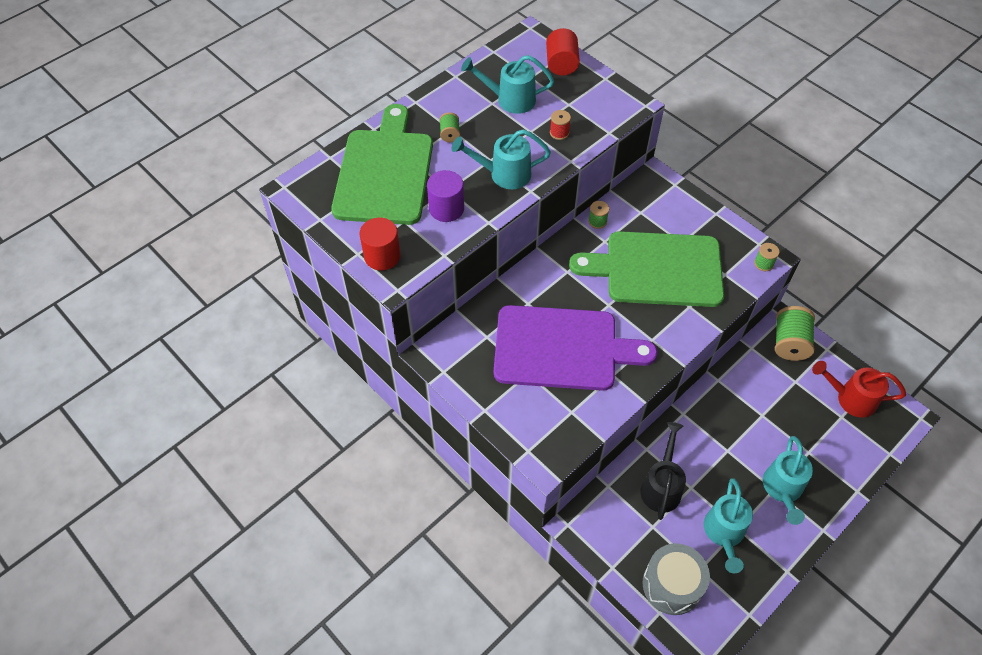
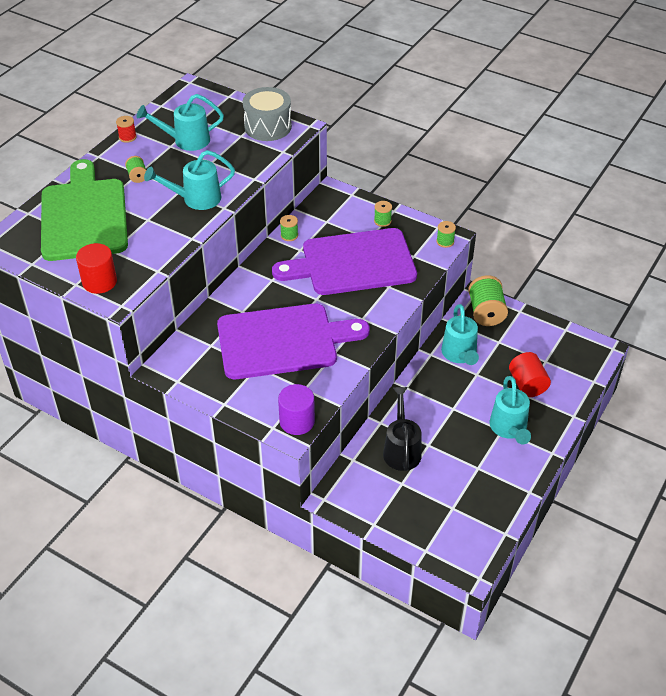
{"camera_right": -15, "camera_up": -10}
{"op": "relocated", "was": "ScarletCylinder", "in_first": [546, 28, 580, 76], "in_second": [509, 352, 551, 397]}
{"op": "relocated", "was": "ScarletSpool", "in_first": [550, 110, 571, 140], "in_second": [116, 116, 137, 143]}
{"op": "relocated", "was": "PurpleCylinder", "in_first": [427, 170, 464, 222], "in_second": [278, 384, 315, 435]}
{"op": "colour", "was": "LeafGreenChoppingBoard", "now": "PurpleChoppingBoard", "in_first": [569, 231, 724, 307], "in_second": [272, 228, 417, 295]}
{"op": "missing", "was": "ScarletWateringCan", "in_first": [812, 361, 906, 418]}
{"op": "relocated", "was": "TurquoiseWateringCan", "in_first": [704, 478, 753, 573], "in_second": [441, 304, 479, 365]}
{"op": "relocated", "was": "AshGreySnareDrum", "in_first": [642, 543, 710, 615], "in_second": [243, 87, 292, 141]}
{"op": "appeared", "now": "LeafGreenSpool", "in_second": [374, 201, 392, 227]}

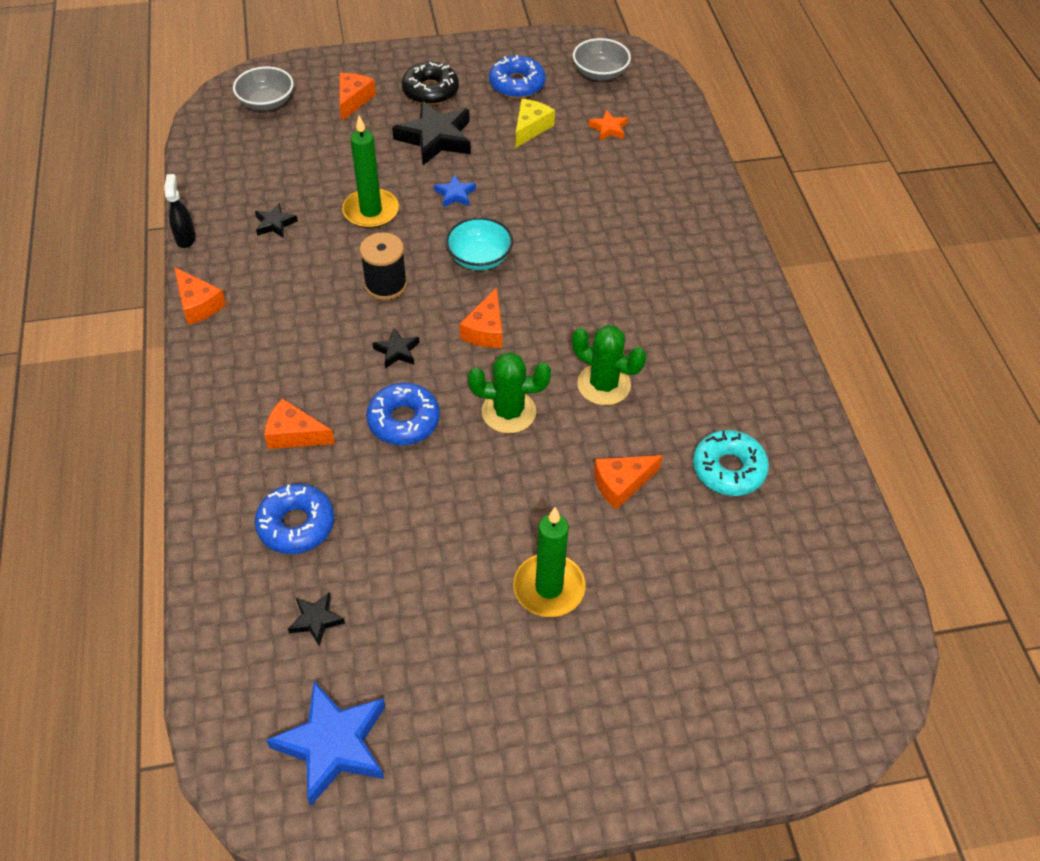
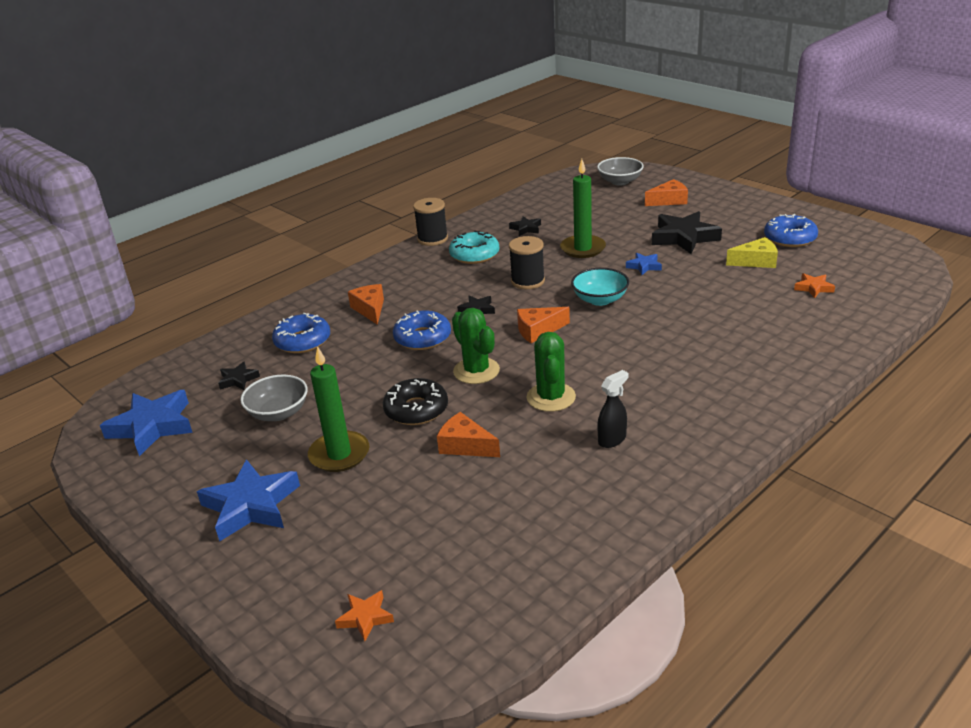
{"camera_right": 60, "camera_up": -20}
{"op": "relocated", "was": "AshGreyDeepDish", "in_first": [573, 38, 631, 81], "in_second": [240, 375, 308, 421]}
{"op": "relocated", "was": "JetBlackDoughnut", "in_first": [402, 62, 459, 105], "in_second": [383, 378, 448, 425]}
{"op": "relocated", "was": "JetBlackSprayer", "in_first": [164, 174, 196, 248], "in_second": [597, 370, 629, 448]}
{"op": "exchanged", "was": "OrangeColouredPieceOfCheese", "now": "JetBlackSpool", "in_first": [174, 267, 226, 325], "in_second": [413, 198, 448, 246]}
{"op": "relocated", "was": "TurquoiseDoughnut", "in_first": [693, 430, 769, 496], "in_second": [449, 231, 499, 264]}
{"op": "appeared", "now": "RoyalBlueStar", "in_second": [197, 460, 300, 542]}
{"op": "appeared", "now": "OrangeColouredStar", "in_second": [335, 590, 394, 641]}

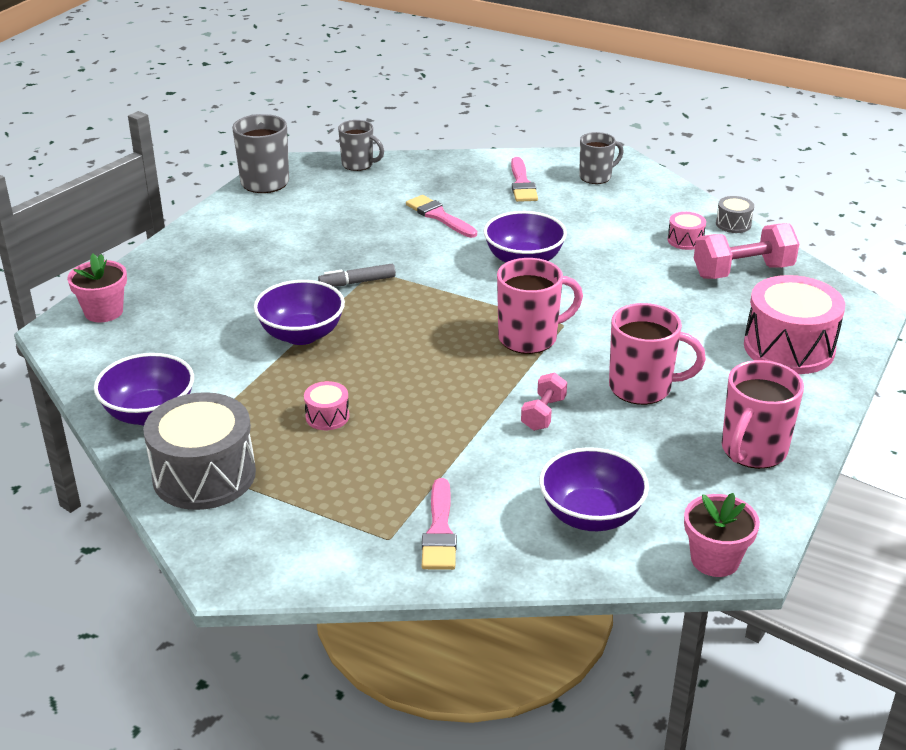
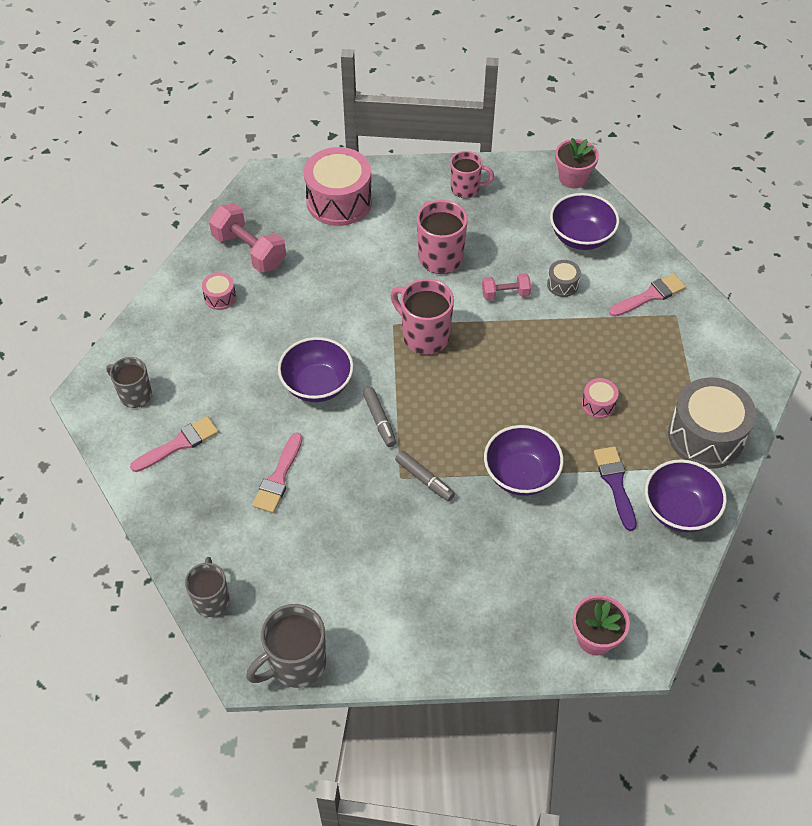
{"camera_right": -120, "camera_up": 20}
{"op": "relocated", "was": "AshGreySnareDrum", "in_first": [716, 196, 754, 233], "in_second": [547, 260, 581, 297]}
{"op": "size", "was": "PinkMug", "in_first": [722, 360, 804, 469], "in_second": [451, 151, 494, 198], "ratio": 0.66}
{"op": "appeared", "now": "AshGreyMarker", "in_second": [363, 387, 396, 447]}
{"op": "appeared", "now": "PurplePaintbrush", "in_second": [594, 446, 637, 531]}

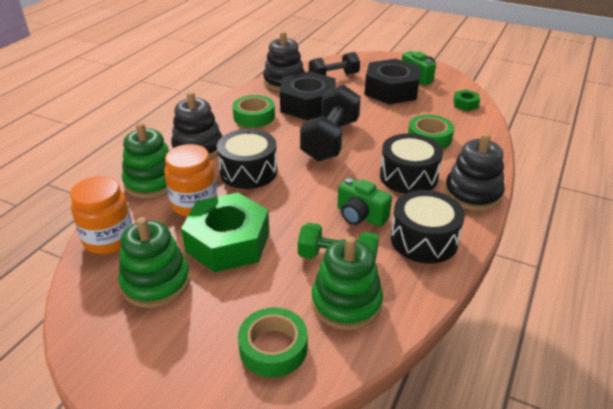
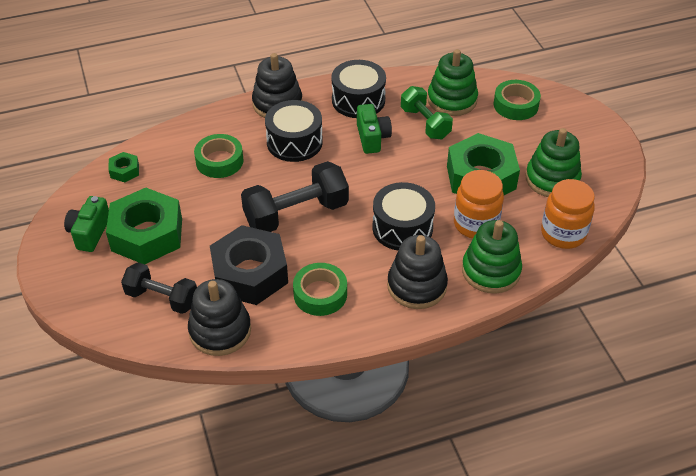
{"camera_right": -135, "camera_up": 10}
{"op": "colour", "was": "JetBlackHexNut", "now": "LeafGreenHexNut", "in_first": [364, 59, 421, 104], "in_second": [106, 188, 182, 264]}

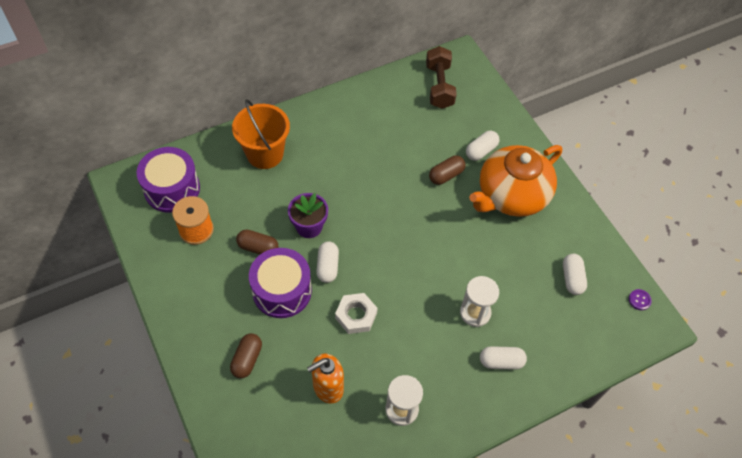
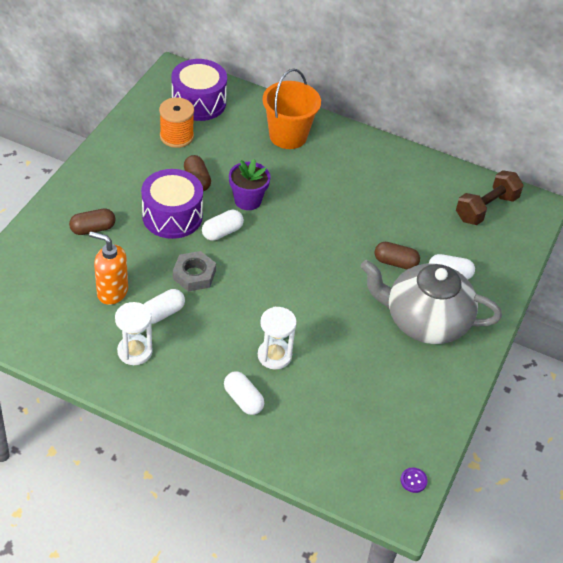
{"camera_right": 50, "camera_up": -10}
{"op": "colour", "was": "OrangeColouredChinaTeapot", "now": "AshGreyChinaTeapot", "in_first": [469, 145, 562, 217], "in_second": [360, 260, 502, 344]}
{"op": "relocated", "was": "PureWhiteCapsule", "in_first": [563, 254, 587, 295], "in_second": [144, 289, 185, 324]}
{"op": "colour", "was": "PureWhiteHexNut", "now": "AshGreyHexNut", "in_first": [335, 293, 378, 334], "in_second": [173, 251, 216, 291]}

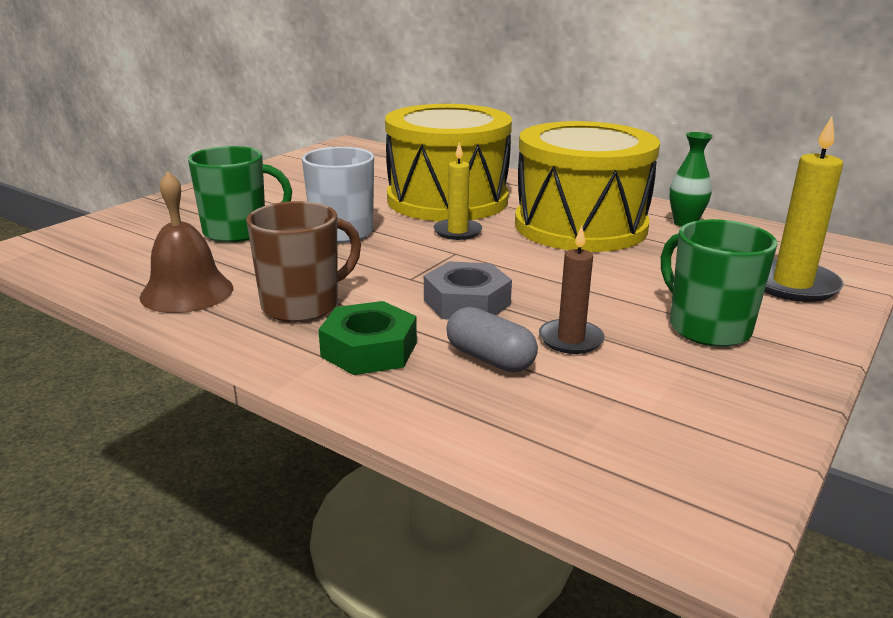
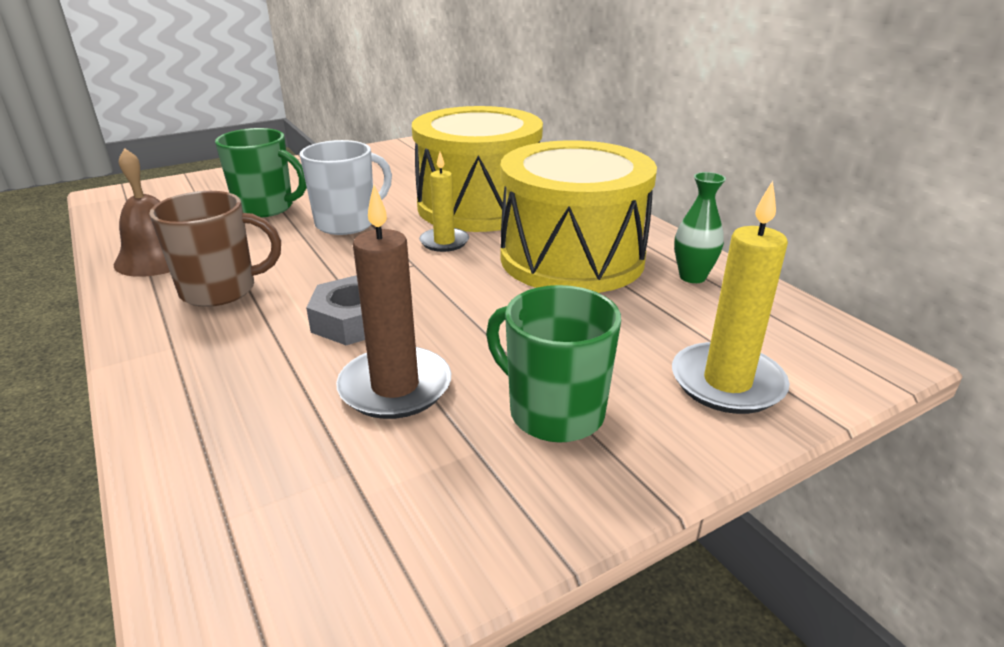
{"camera_right": 25, "camera_up": 5}
{"op": "spun", "was": "LeafGreenMug", "in_first": [661, 219, 778, 347], "in_second": [486, 285, 621, 443], "clockwise": -45}
{"op": "size", "was": "RussetPillarCandle", "in_first": [539, 226, 605, 354], "in_second": [336, 185, 451, 419], "ratio": 1.59}
{"op": "missing", "was": "LeafGreenHexNut", "in_first": [318, 301, 417, 375]}
{"op": "missing", "was": "AshGreyCapsule", "in_first": [446, 307, 538, 372]}

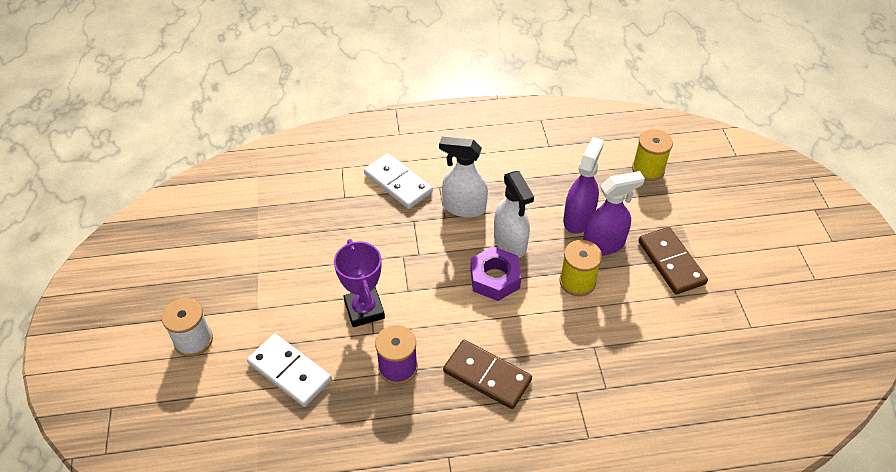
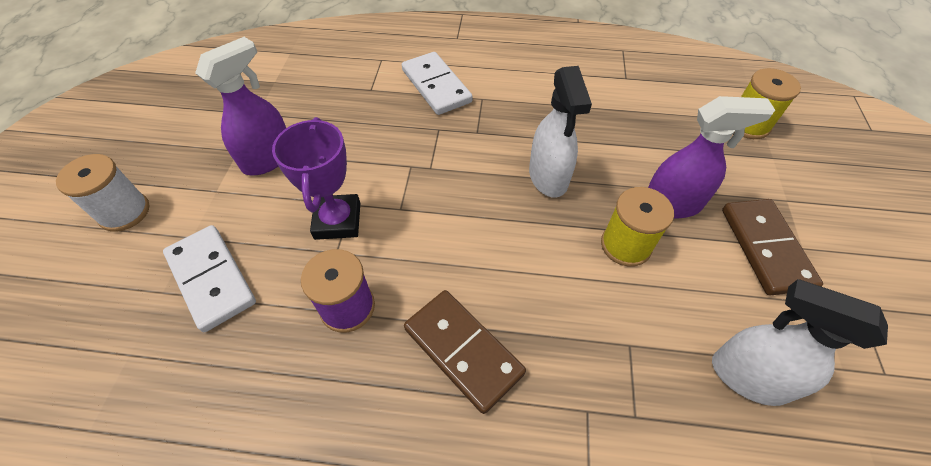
{"camera_right": 15, "camera_up": 5}
{"op": "relocated", "was": "PureWhiteSprayer", "in_first": [439, 137, 488, 218], "in_second": [712, 279, 888, 406]}
{"op": "relocated", "was": "PurpleSprayer", "in_first": [563, 137, 604, 234], "in_second": [195, 37, 286, 175]}
{"op": "missing", "was": "PurpleHexNut", "in_first": [470, 246, 521, 301]}

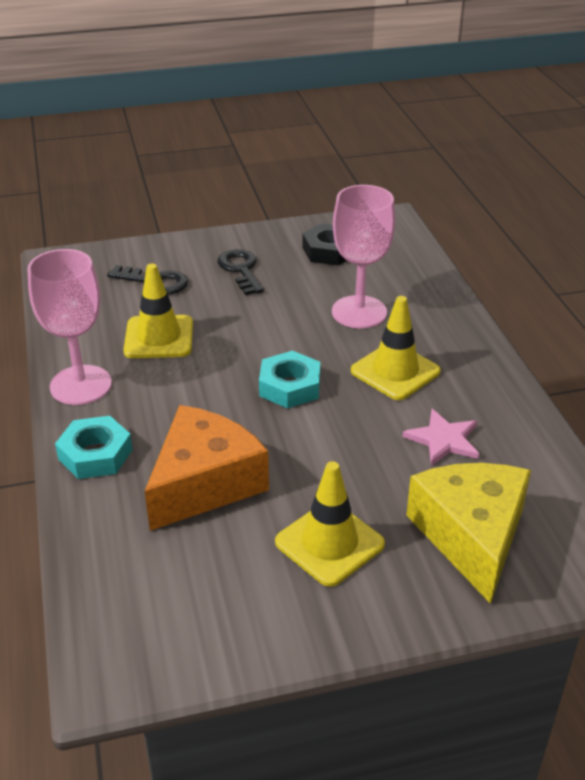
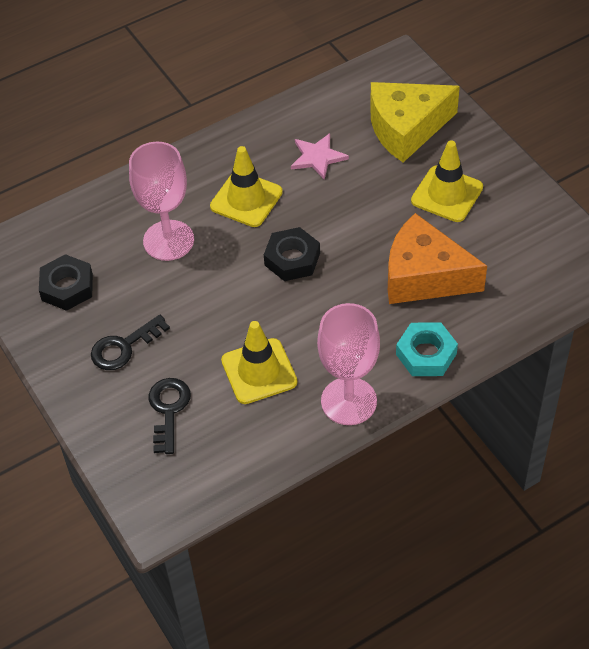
{"camera_right": -105, "camera_up": 15}
{"op": "colour", "was": "TurquoiseHexNut", "now": "JetBlackHexNut", "in_first": [259, 351, 320, 408], "in_second": [264, 227, 320, 281]}

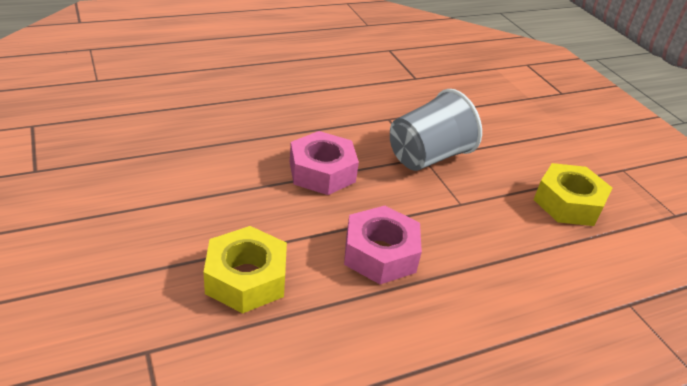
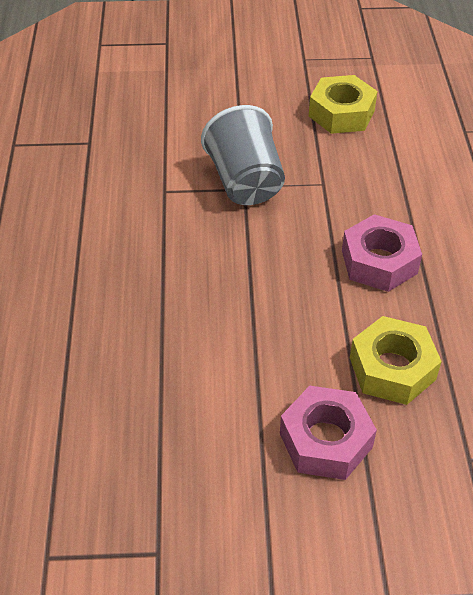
{"camera_right": -65, "camera_up": 10}
{"op": "relocated", "was": "PinkHexNut", "in_first": [290, 131, 359, 195], "in_second": [280, 386, 377, 480]}

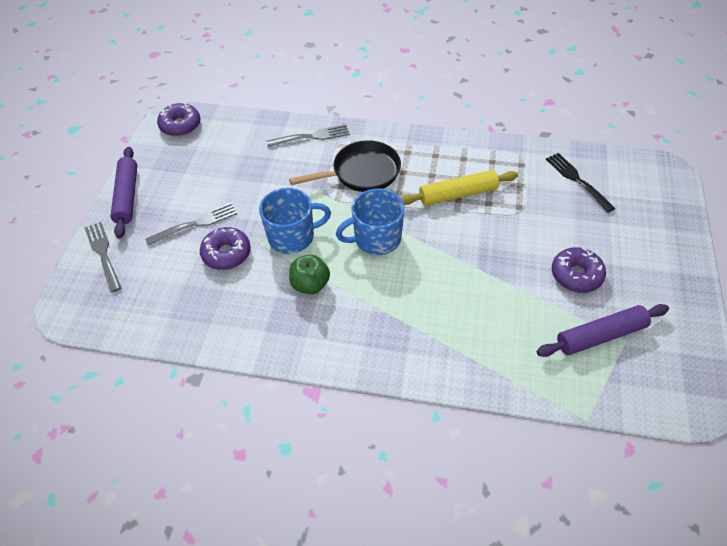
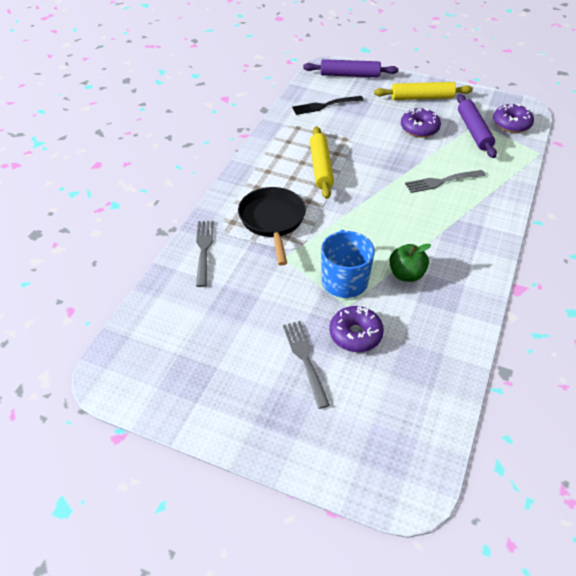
{"camera_right": -80, "camera_up": -5}
{"op": "relocated", "was": "PurpleDoughnut", "in_first": [157, 102, 201, 136], "in_second": [493, 104, 534, 133]}
{"op": "relocated", "was": "PurpleRollingPin", "in_first": [110, 147, 137, 238], "in_second": [303, 59, 398, 77]}
{"op": "missing", "was": "RoyalBlueMug", "in_first": [336, 189, 404, 255]}
{"op": "relocated", "was": "AshGreyDinnerFork", "in_first": [85, 222, 121, 292], "in_second": [405, 170, 486, 193]}
{"op": "appeared", "now": "GoldenRollingPin", "in_second": [374, 82, 473, 100]}

